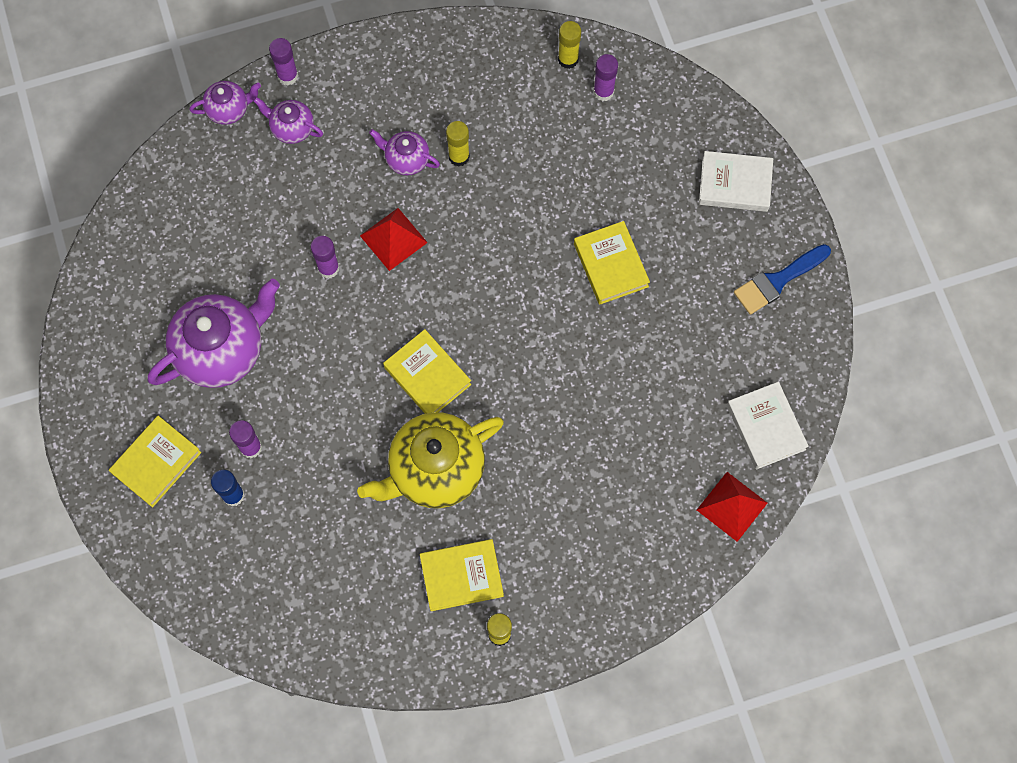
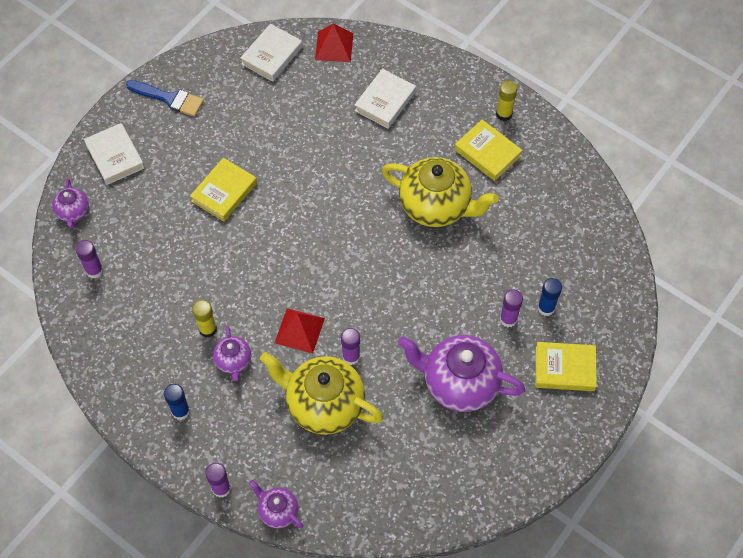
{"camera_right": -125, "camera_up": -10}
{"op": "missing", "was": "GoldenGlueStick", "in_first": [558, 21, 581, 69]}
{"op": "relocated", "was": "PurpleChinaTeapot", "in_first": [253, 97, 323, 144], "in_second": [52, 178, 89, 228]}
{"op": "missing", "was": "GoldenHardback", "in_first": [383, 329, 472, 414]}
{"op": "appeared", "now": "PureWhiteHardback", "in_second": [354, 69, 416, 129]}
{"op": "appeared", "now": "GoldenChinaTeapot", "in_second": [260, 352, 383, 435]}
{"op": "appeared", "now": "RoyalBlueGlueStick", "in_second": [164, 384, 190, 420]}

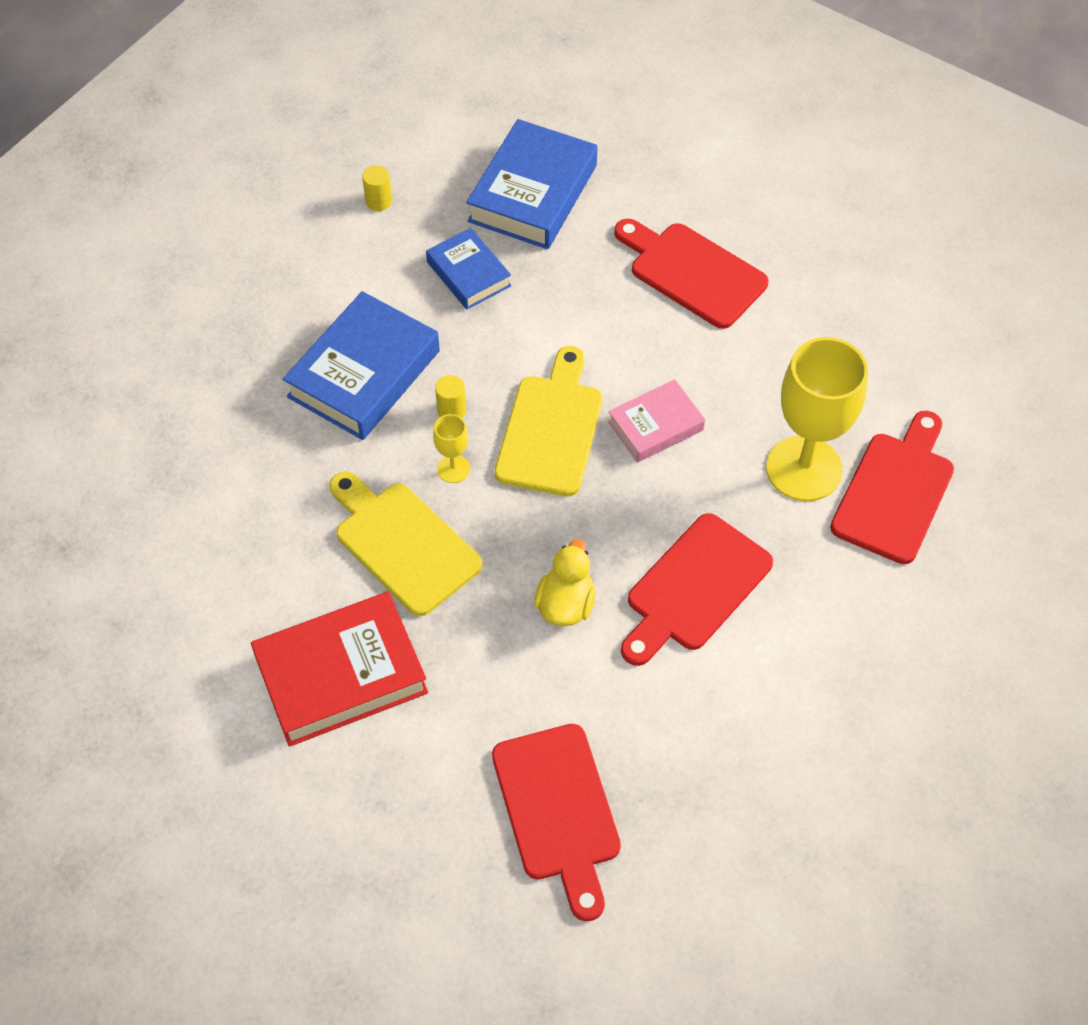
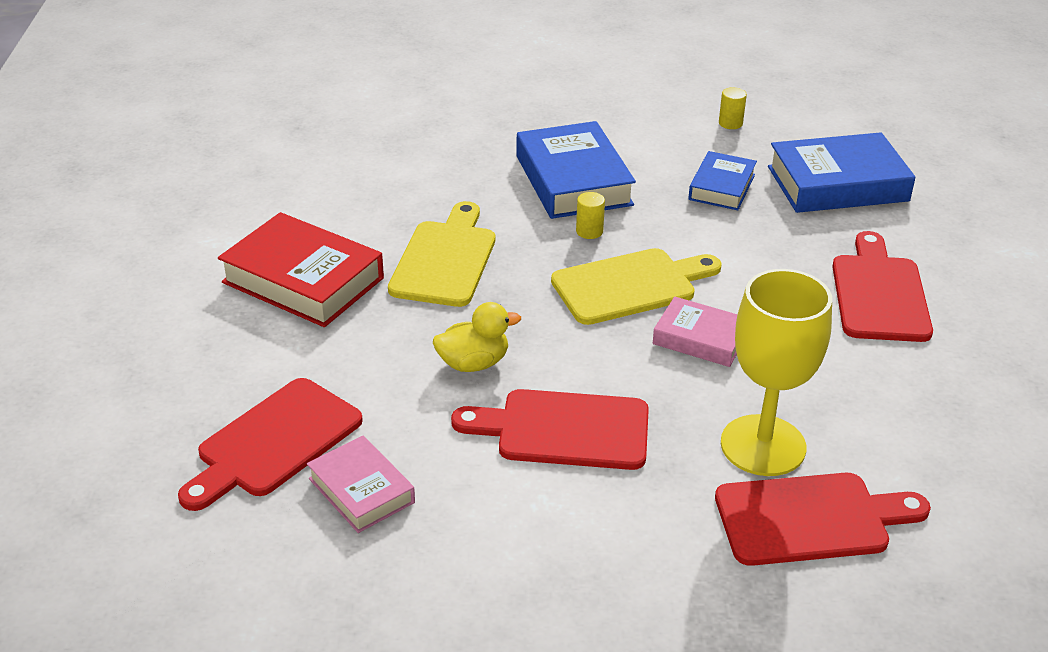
{"camera_right": 55, "camera_up": -20}
{"op": "spun", "was": "RoyalBlueHardback", "in_first": [283, 291, 440, 440], "in_second": [516, 121, 636, 219], "clockwise": 75}
{"op": "missing", "was": "GoldenGoblet", "in_first": [433, 414, 470, 483]}
{"op": "appeared", "now": "PinkHardback", "in_second": [307, 436, 415, 533]}

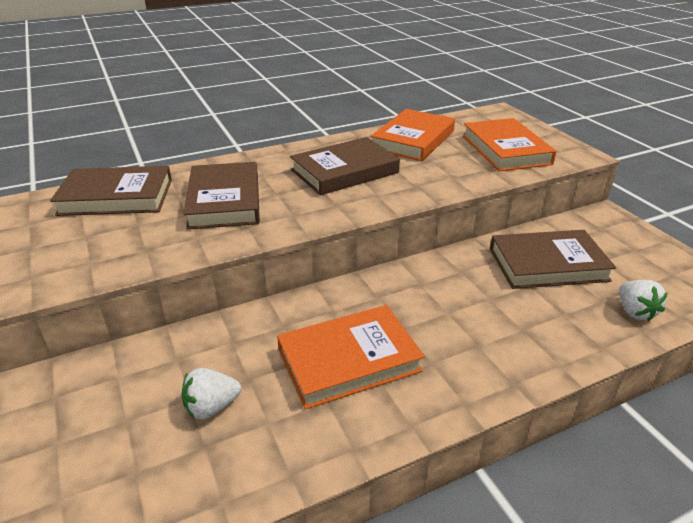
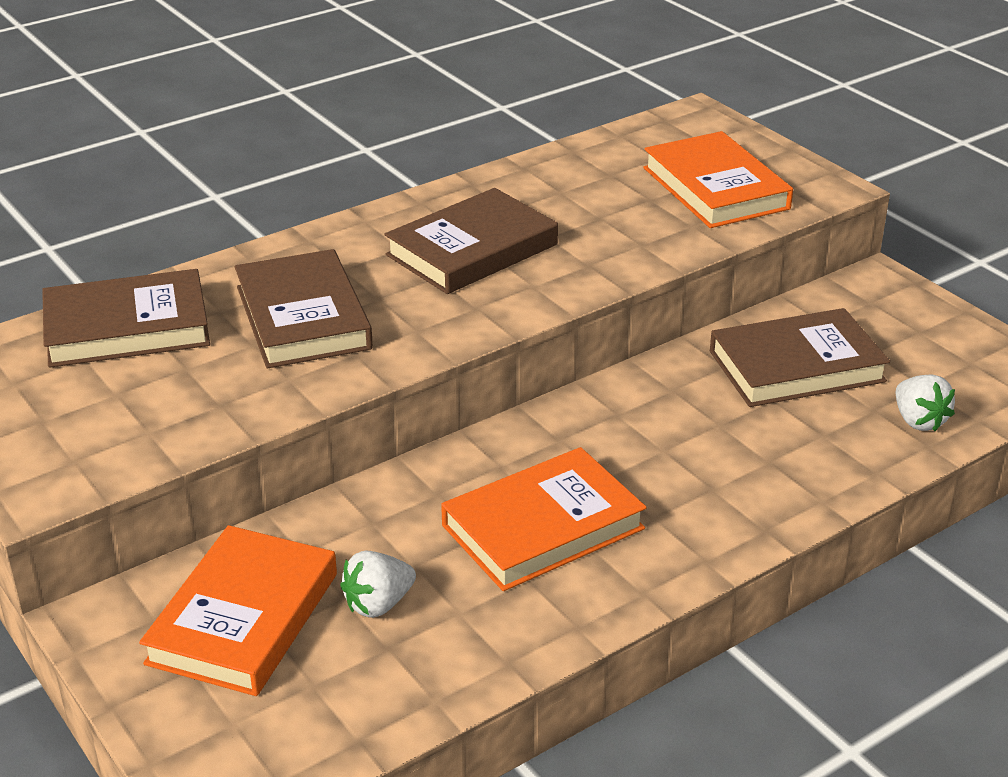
{"camera_right": -10, "camera_up": 0}
{"op": "relocated", "was": "OrangeColouredHardback", "in_first": [371, 109, 455, 161], "in_second": [139, 525, 337, 696]}

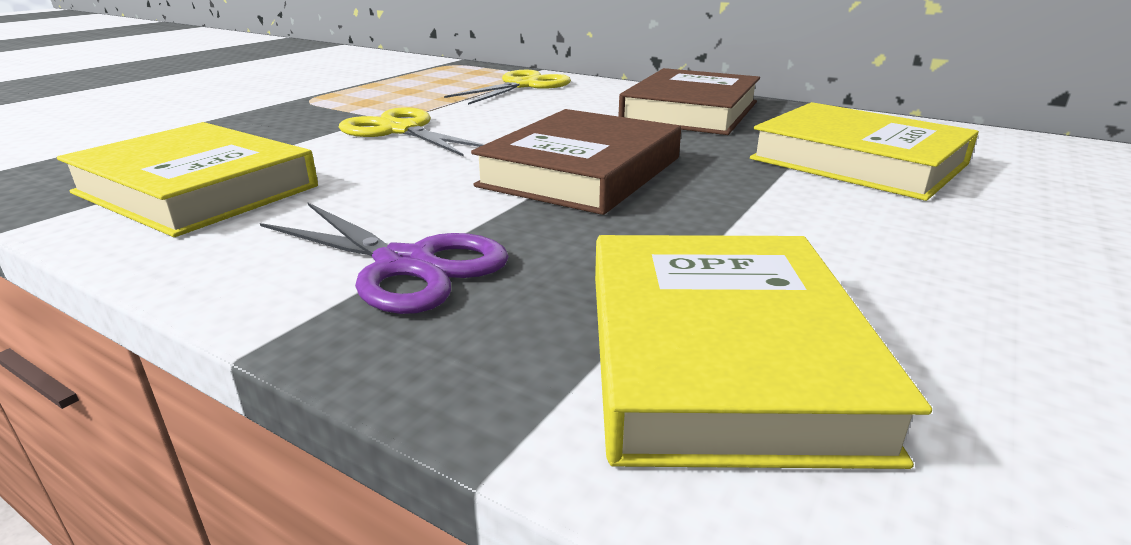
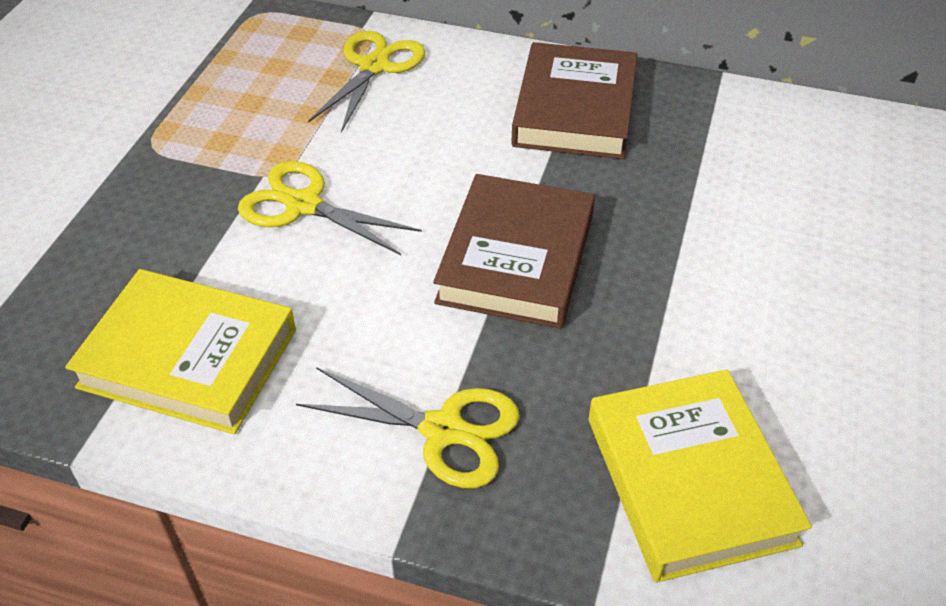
{"camera_right": -15, "camera_up": 20}
{"op": "missing", "was": "GoldenHardback", "in_first": [750, 102, 979, 201]}
{"op": "colour", "was": "PurpleScissors", "now": "GoldenScissors", "in_first": [260, 203, 509, 314], "in_second": [296, 367, 520, 488]}

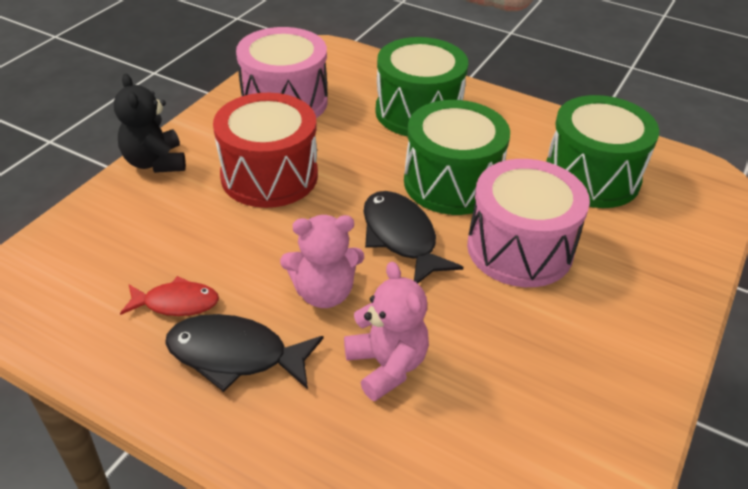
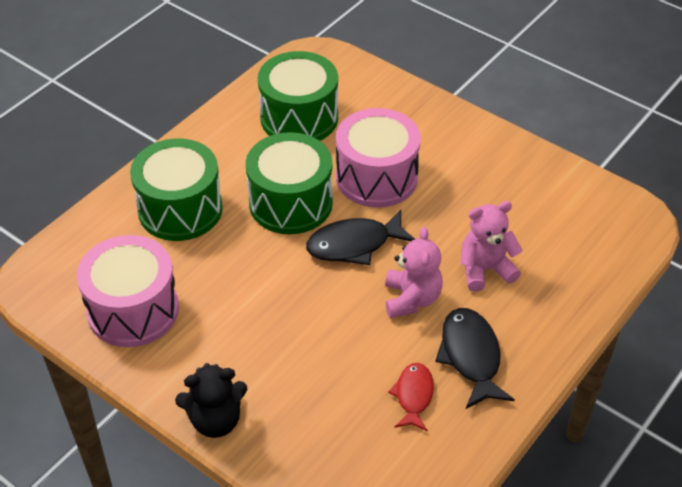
{"camera_right": -80, "camera_up": 5}
{"op": "missing", "was": "ScarletSnareDrum", "in_first": [213, 93, 318, 208]}
{"op": "spun", "was": "JetBlackFish", "in_first": [165, 314, 323, 392], "in_second": [435, 308, 515, 409], "clockwise": 150}

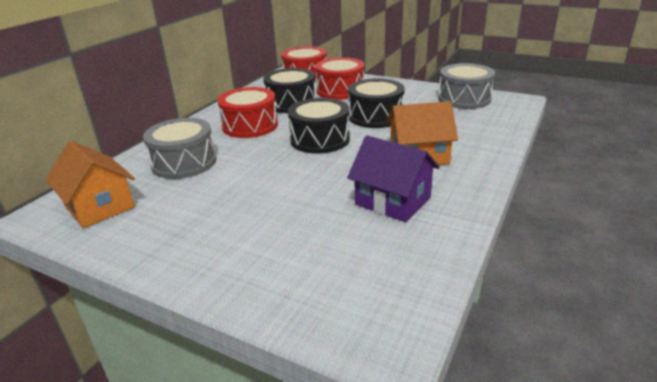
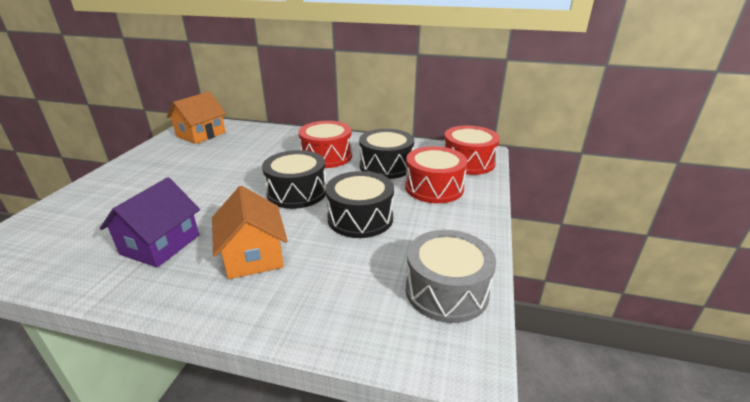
{"camera_right": 75, "camera_up": 0}
{"op": "missing", "was": "AshGreySnareDrum", "in_first": [143, 118, 216, 179]}

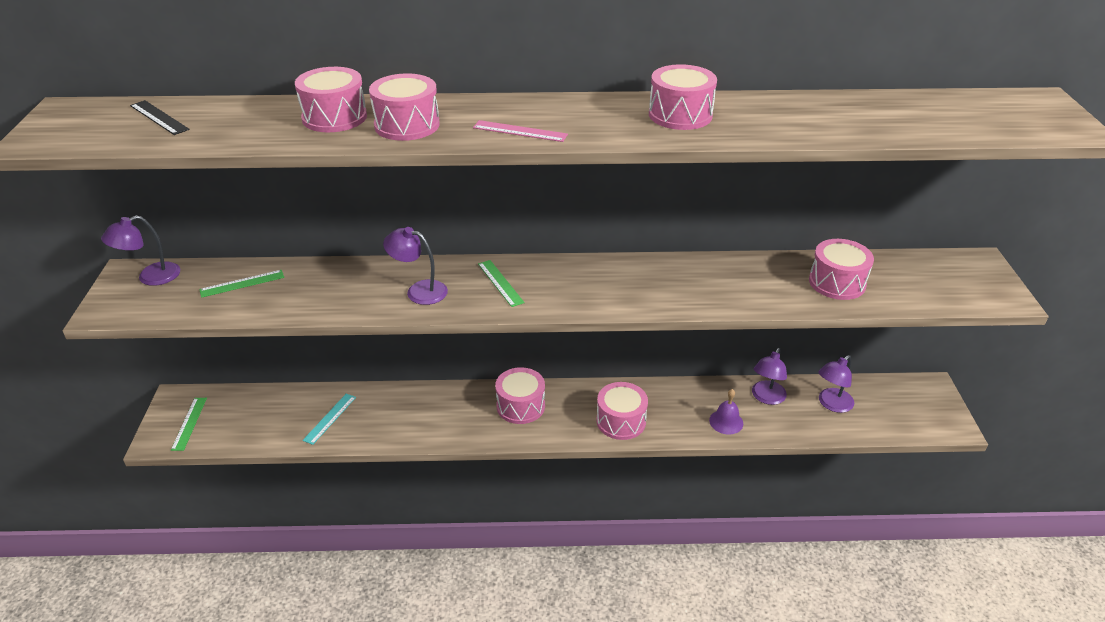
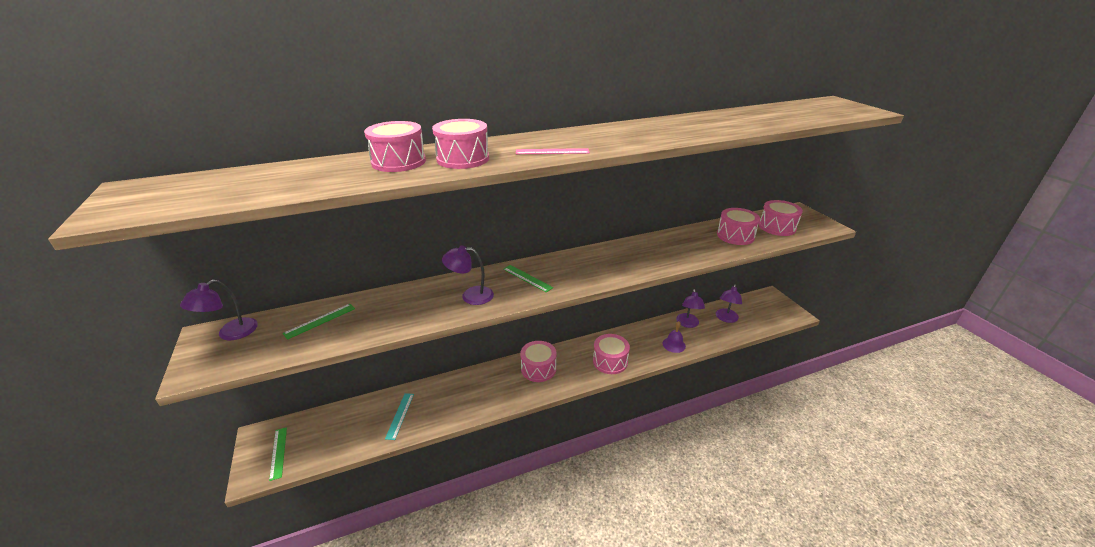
{"camera_right": -20, "camera_up": -5}
{"op": "relocated", "was": "PinkSnareDrum", "in_first": [649, 64, 717, 130], "in_second": [759, 200, 803, 236]}
{"op": "missing", "was": "JetBlackRuler", "in_first": [130, 100, 190, 135]}

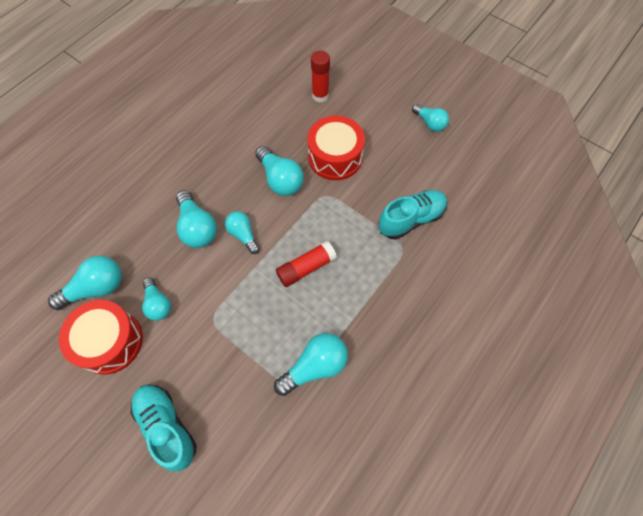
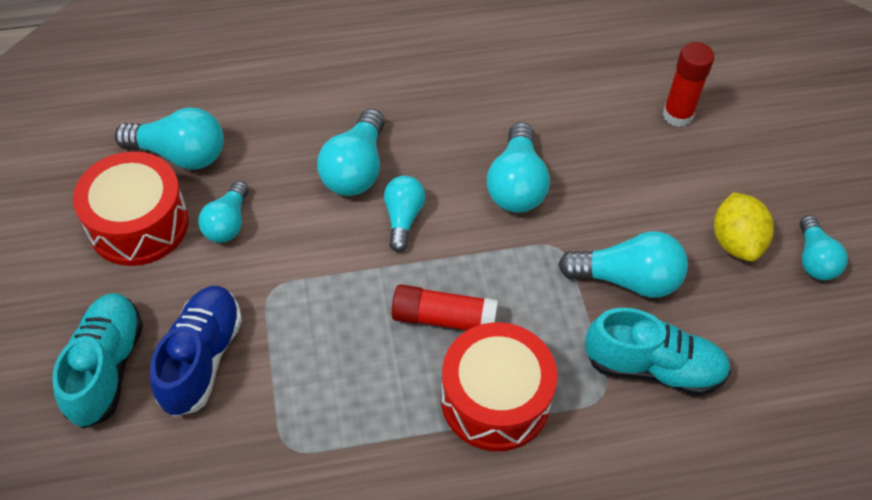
{"camera_right": 40, "camera_up": -10}
{"op": "relocated", "was": "ScarletSnareDrum", "in_first": [307, 116, 365, 180], "in_second": [441, 322, 557, 451]}
{"op": "relocated", "was": "TurquoiseBulb", "in_first": [274, 333, 348, 396], "in_second": [558, 231, 688, 298]}
{"op": "appeared", "now": "GoldenCitrusFruit", "in_second": [714, 192, 774, 261]}
{"op": "appeared", "now": "RoyalBlueLaceUpShoe", "in_second": [150, 286, 242, 417]}

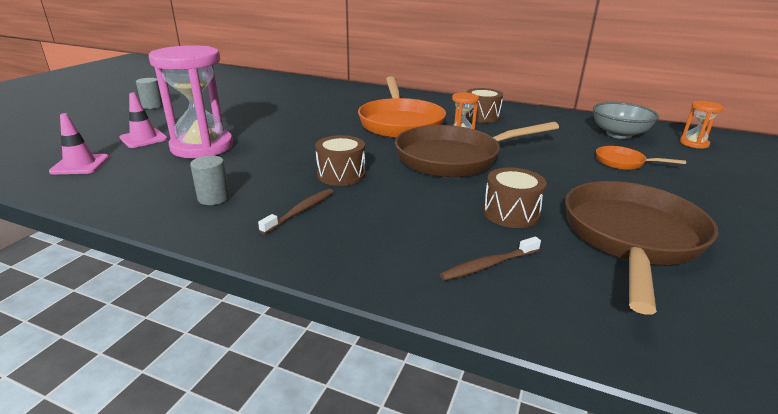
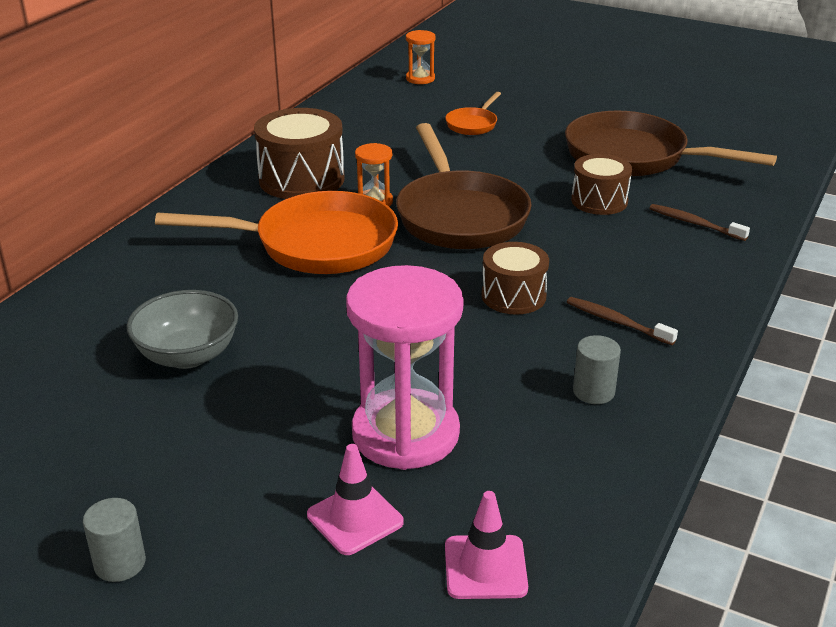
{"camera_right": -85, "camera_up": 5}
{"op": "size", "was": "RussetSnareDrum", "in_first": [466, 88, 503, 123], "in_second": [254, 108, 345, 199], "ratio": 1.57}
{"op": "relocated", "was": "AshGreyDeepDish", "in_first": [593, 102, 659, 139], "in_second": [127, 290, 238, 369]}
{"op": "spun", "was": "RussetToothbrush", "in_first": [440, 237, 541, 281], "in_second": [649, 204, 750, 241], "clockwise": 150}

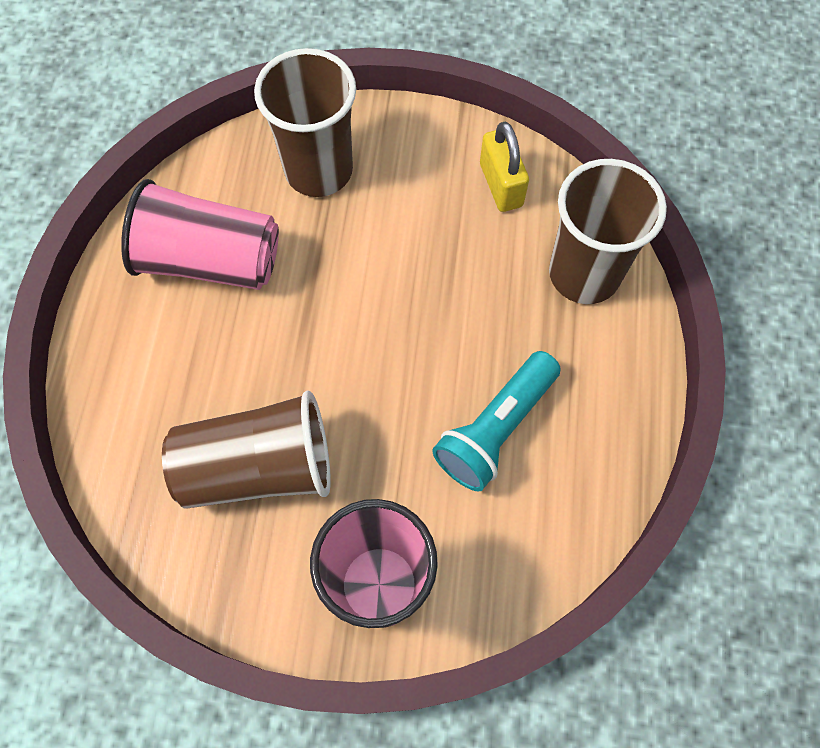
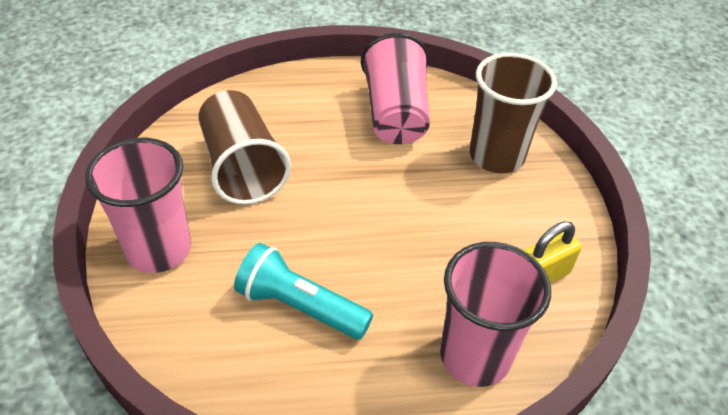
{"camera_right": 75, "camera_up": -20}
{"op": "colour", "was": "RussetBeaker", "now": "PinkBeaker", "in_first": [549, 159, 667, 304], "in_second": [440, 242, 551, 387]}

